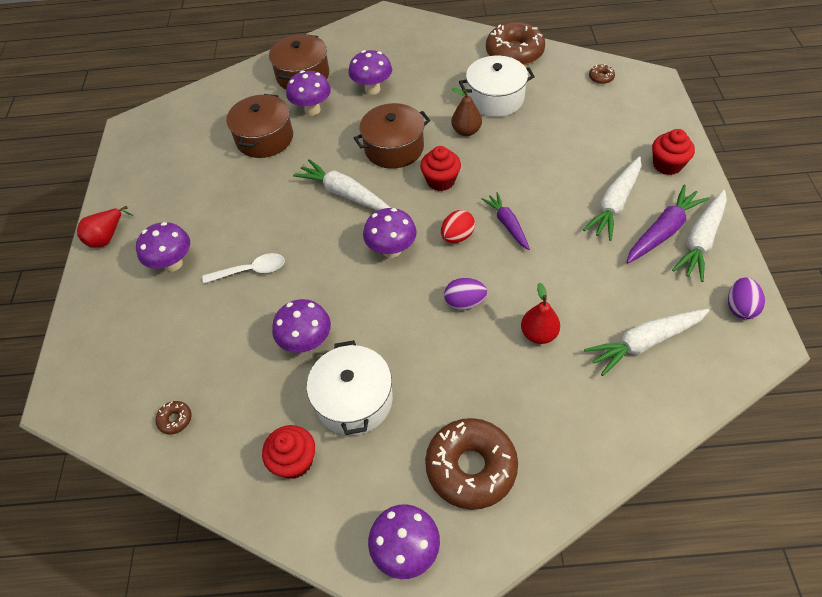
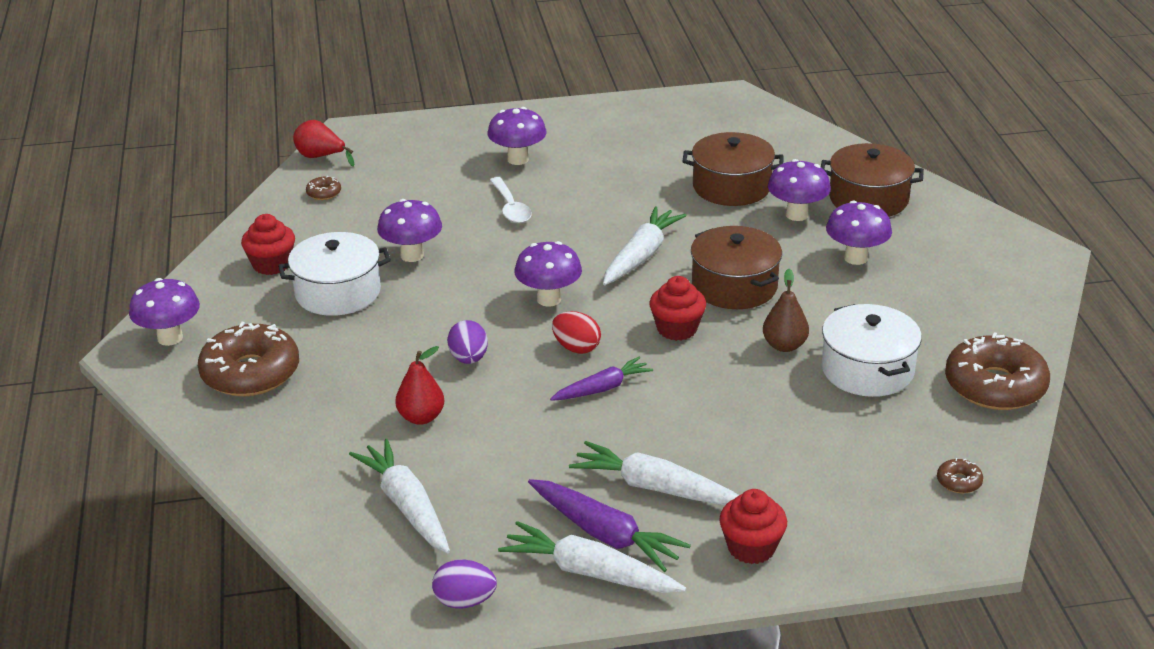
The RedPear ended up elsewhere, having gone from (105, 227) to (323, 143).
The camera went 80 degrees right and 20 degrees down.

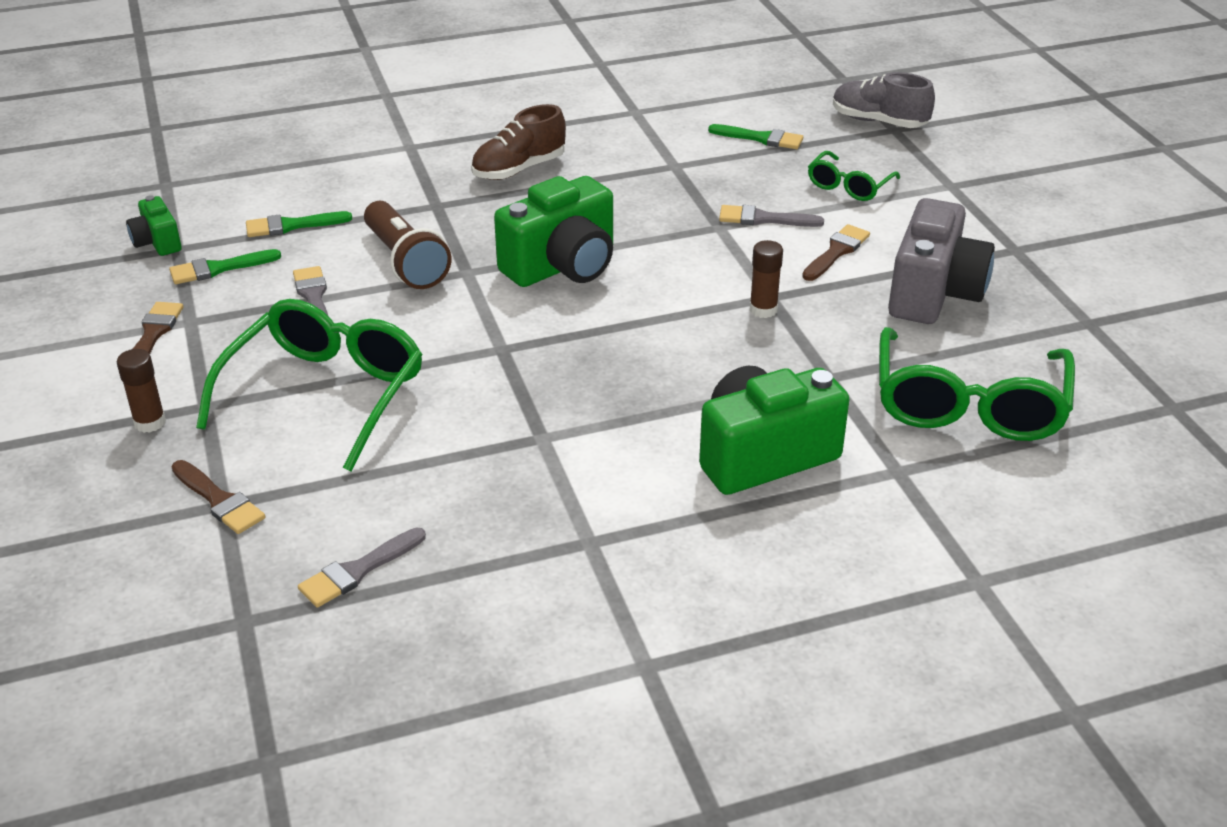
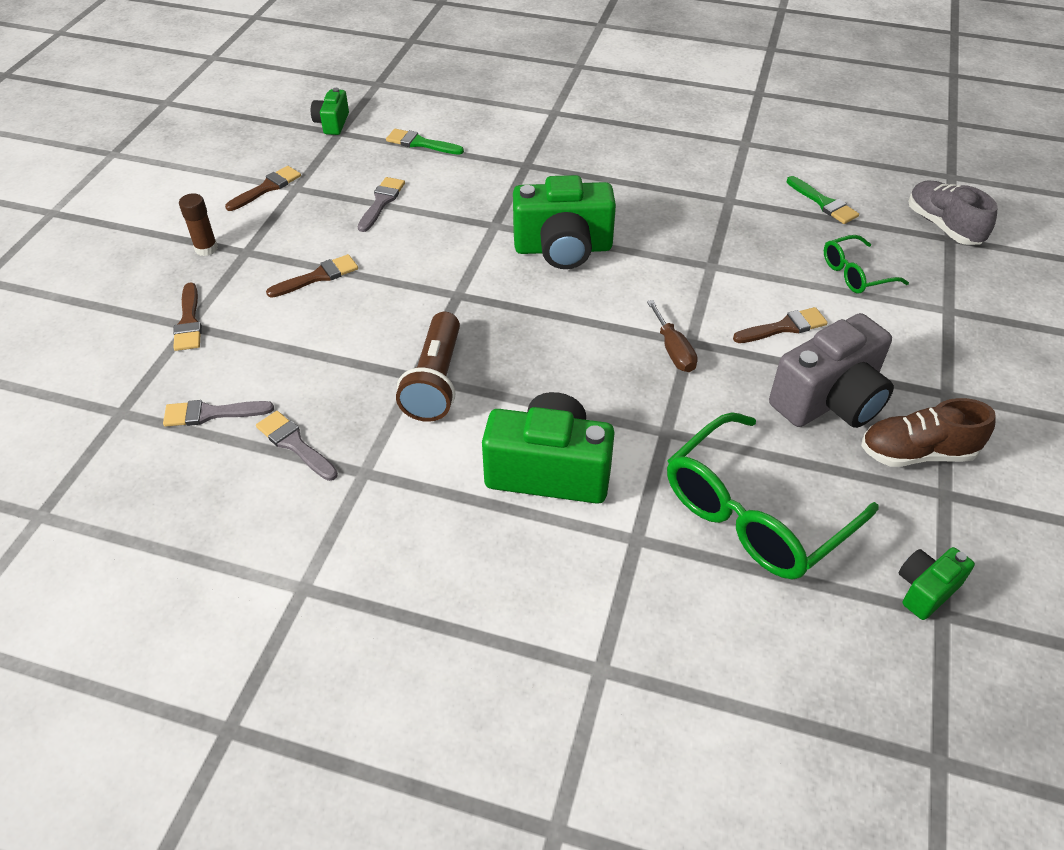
The second view lost the GreenBrush at (225, 266).
The second view gained the GreenCamera at (937, 583).
The BrownFlashlight ended up elsewhere, having gone from (407, 245) to (428, 367).
The BrownShoe ended up elsewhere, having gone from (518, 142) to (928, 432).
The GreyBrush ended up elsewhere, having gone from (771, 216) to (297, 446).
Where the GreenGlasses stood at (309, 385), the BrownBrush came to stand at (312, 276).
Where the BrownGlueStick stood at (766, 279), the BrownScrewdriver came to stand at (672, 336).
The camera went 35 degrees right and 10 degrees up.

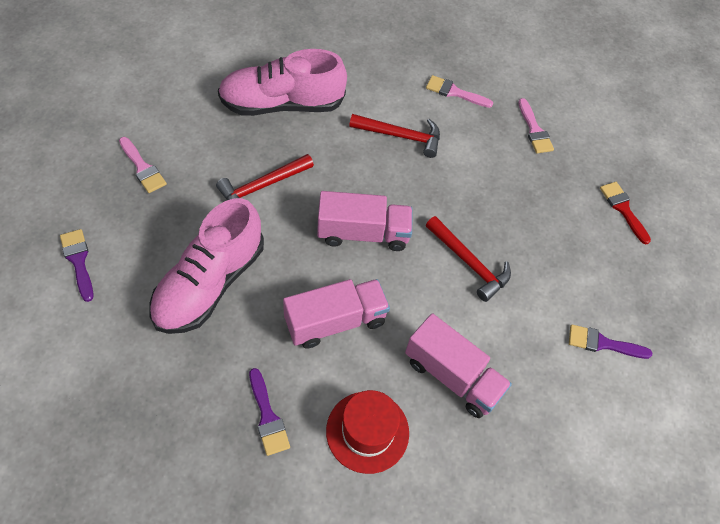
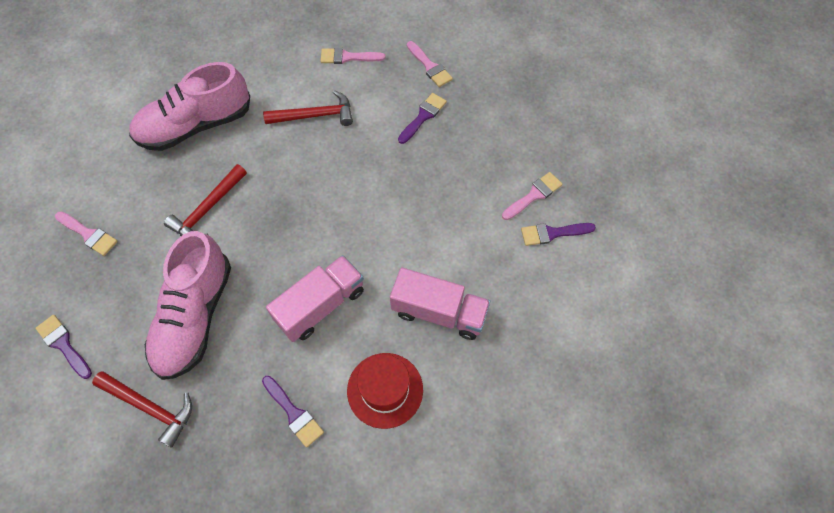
The second view lost the PinkTruck at (365, 221).
The second view lost the RedBrush at (625, 213).
The second view gained the PurpleBrush at (422, 118).
The second view gained the PinkBrush at (532, 196).
The RedHammer ended up elsewhere, having gone from (468, 259) to (142, 410).
The camera went 15 degrees left and 5 degrees up.

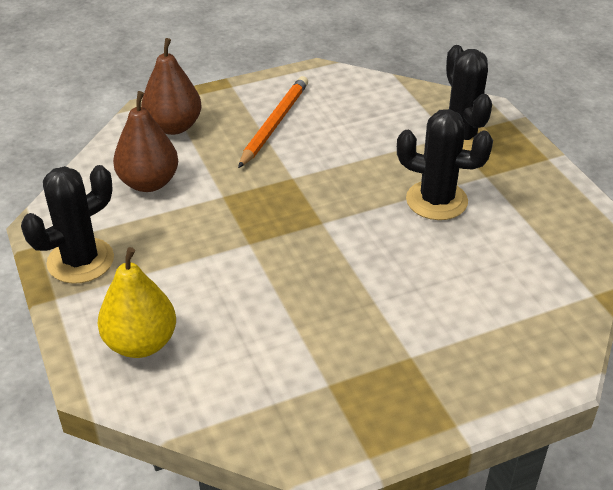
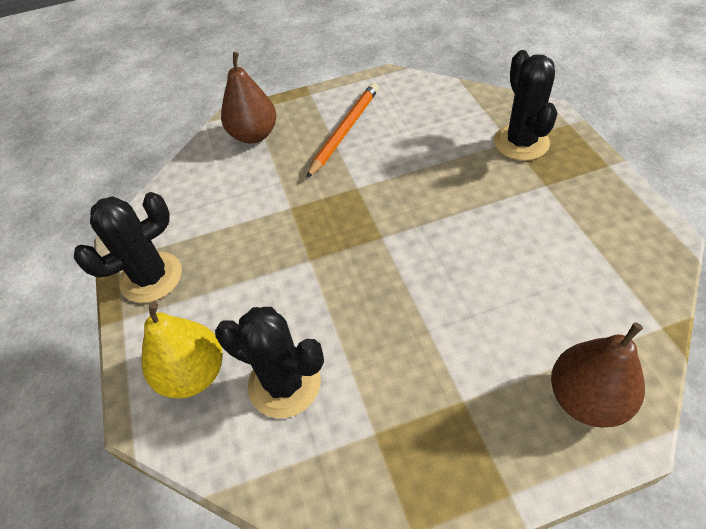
The BrownPear ended up elsewhere, having gone from (145, 141) to (598, 375).
The BlackCactus ended up elsewhere, having gone from (445, 164) to (269, 362).
The camera went 10 degrees right and 10 degrees up.

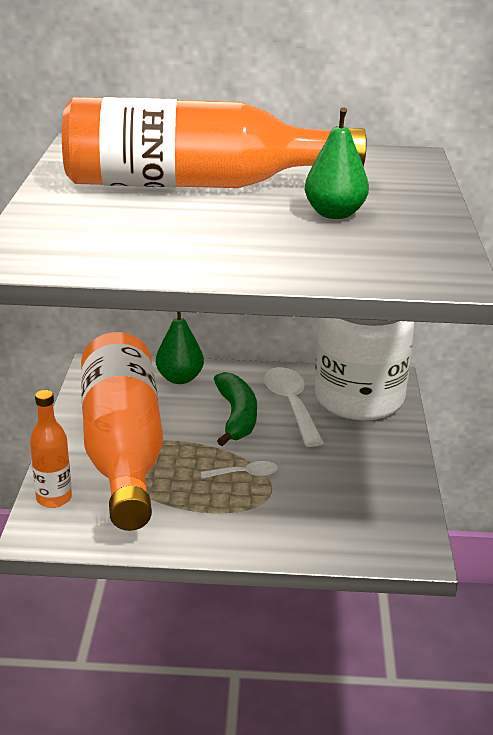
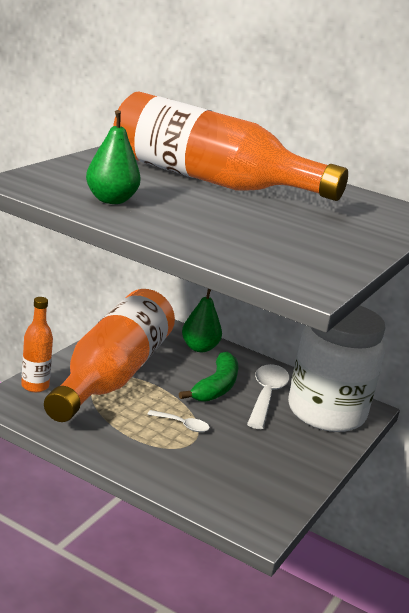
The GreenPear ended up elsewhere, having gone from (337, 163) to (113, 157).
The camera went 25 degrees right and 5 degrees down.

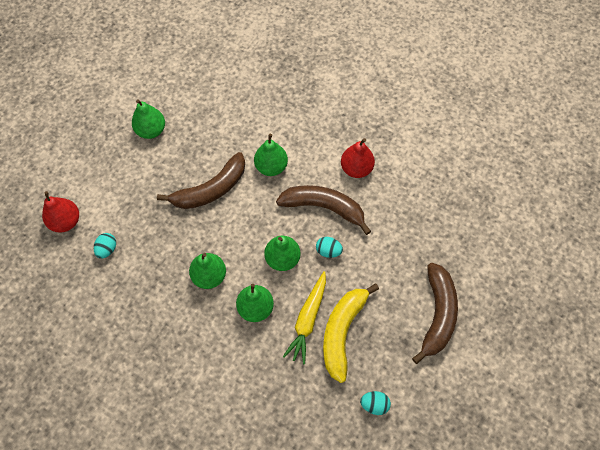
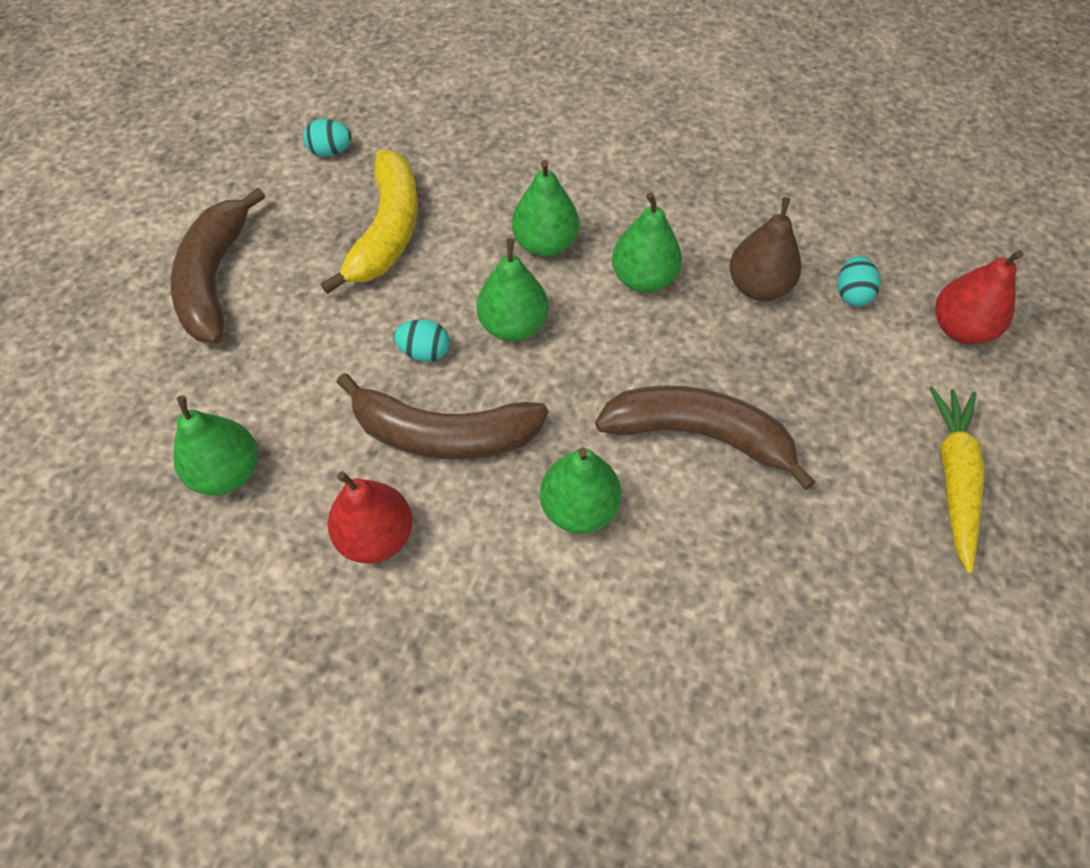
The second view gained the BrownPear at (765, 249).
The GreenPear ended up elsewhere, having gone from (148, 119) to (215, 445).
The YellowCarrot ended up elsewhere, having gone from (304, 317) to (957, 480).
The BrownBanana at (201, 180) ended up facing another way, 60 degrees clockwise from before.
The camera went 170 degrees right and 5 degrees down.

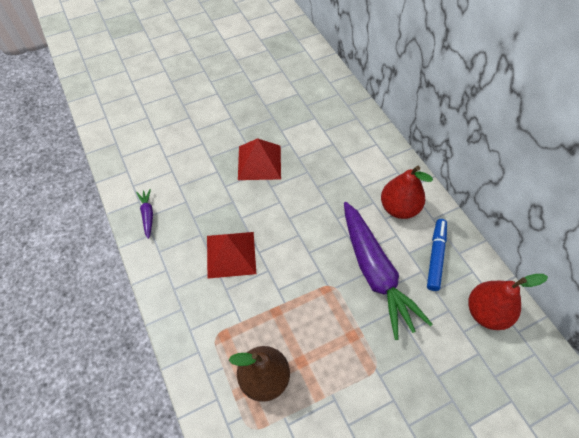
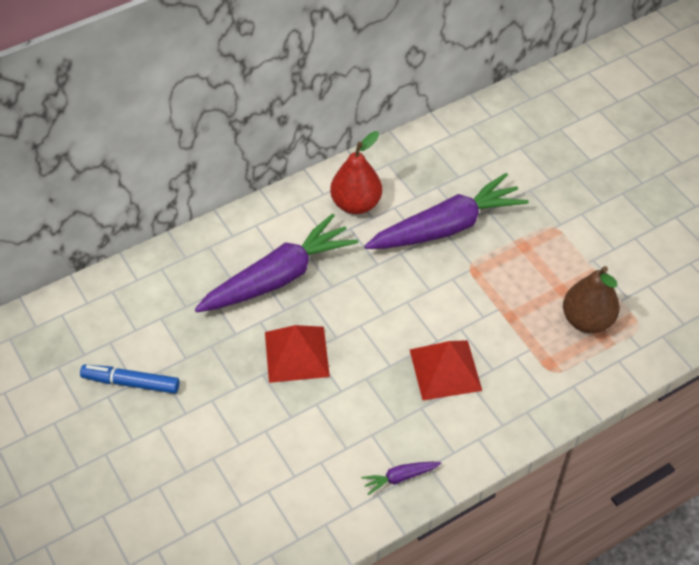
The second view lost the RedPear at (508, 302).
The second view gained the PurpleCarrot at (276, 262).
The BlueMarker ended up elsewhere, having gone from (437, 255) to (130, 379).
The camera went 95 degrees left and 5 degrees down.

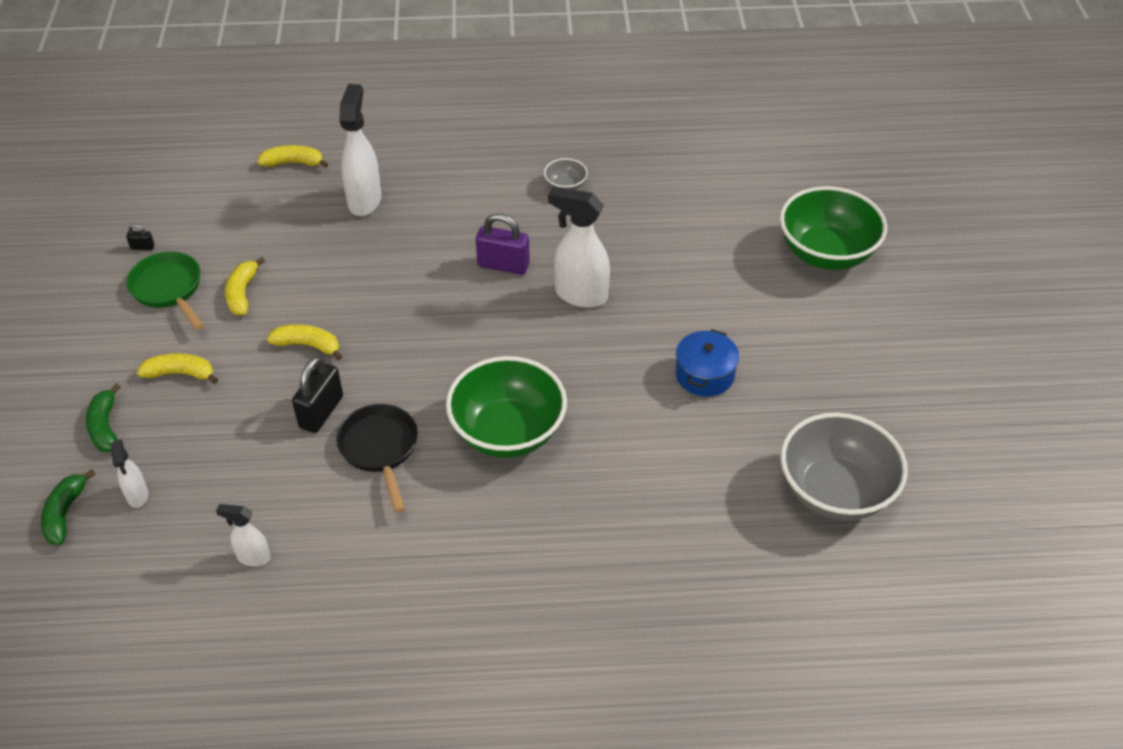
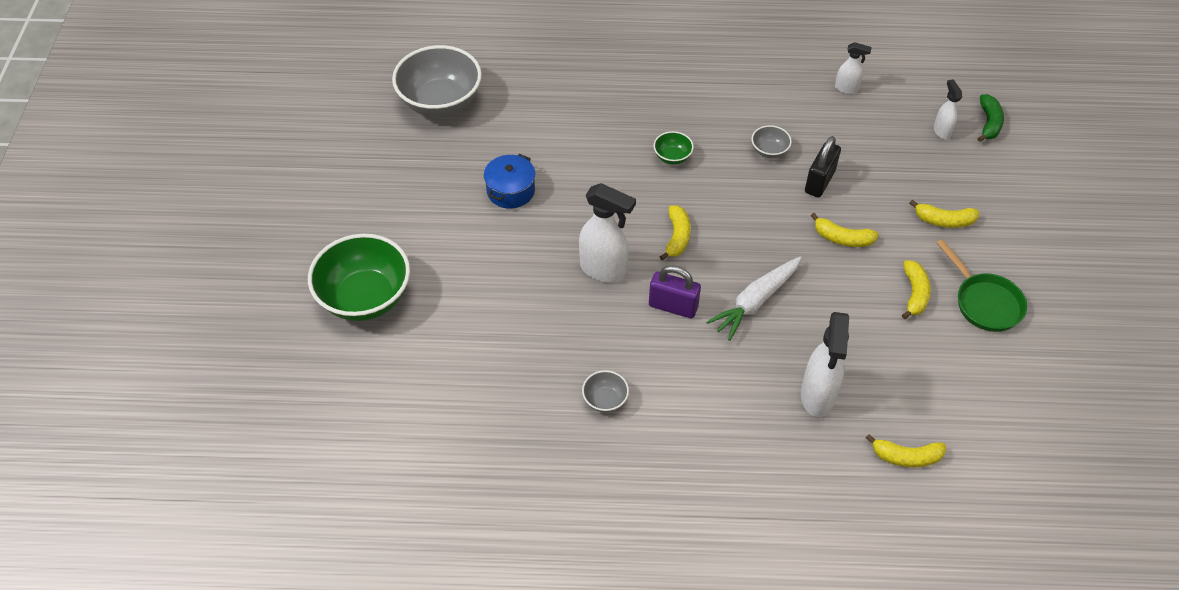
The second view lost the GreenBanana at (103, 418).
The second view lost the BlackPadlock at (140, 237).
The second view gained the YellowBanana at (675, 232).
The second view gained the WhiteCarrot at (753, 299).
Where the BlackPan stood at (377, 458), the GreyBowl came to stand at (772, 141).
The size of the GreenBowl at (506, 407) changed by a factor of 0.44.
The camera went 175 degrees left and 5 degrees up.

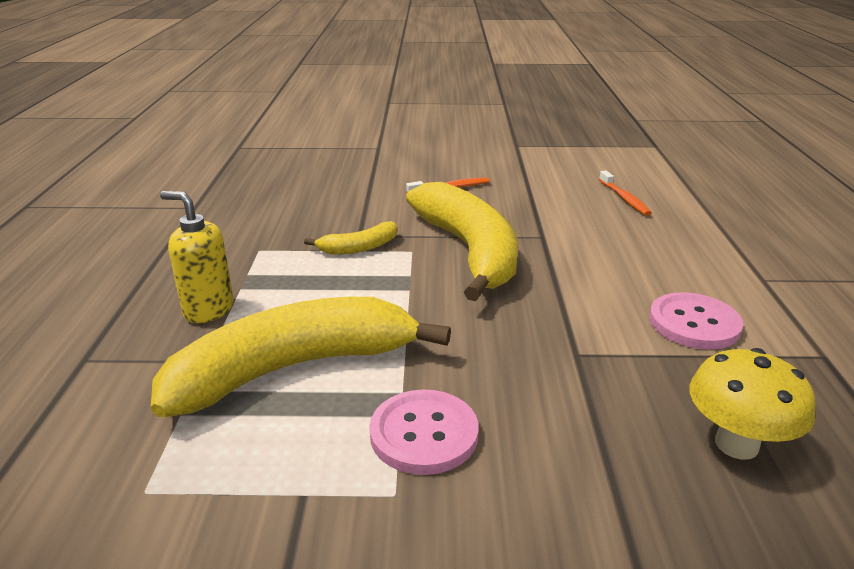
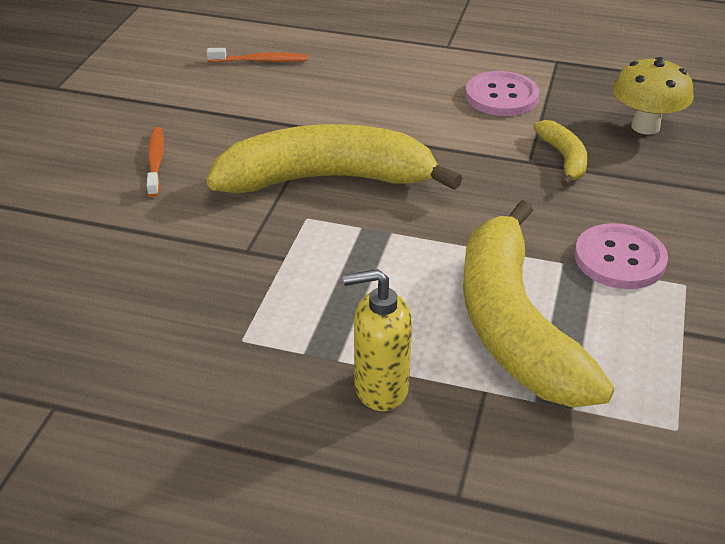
The YellowBanana ended up elsewhere, having gone from (351, 238) to (560, 153).
The YellowSoapDispenser at (197, 257) ended up facing another way, 45 degrees clockwise from before.
The camera went 75 degrees left and 10 degrees up.

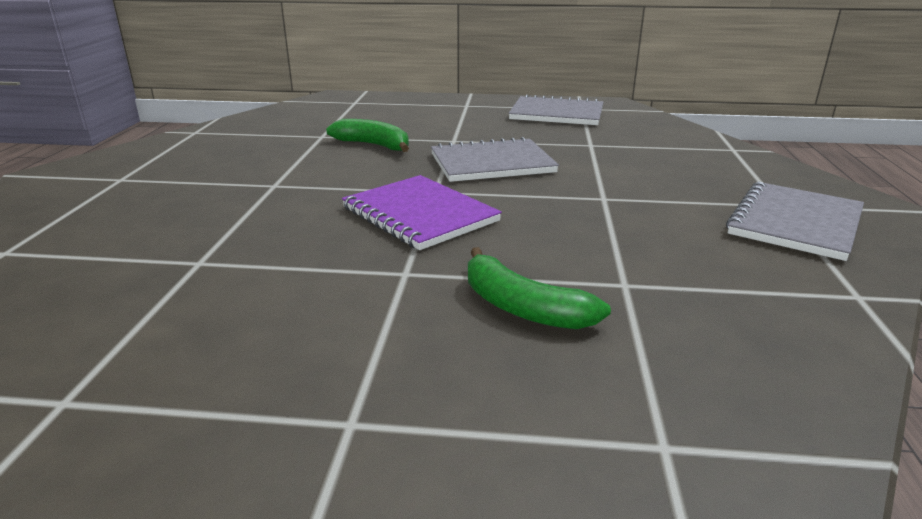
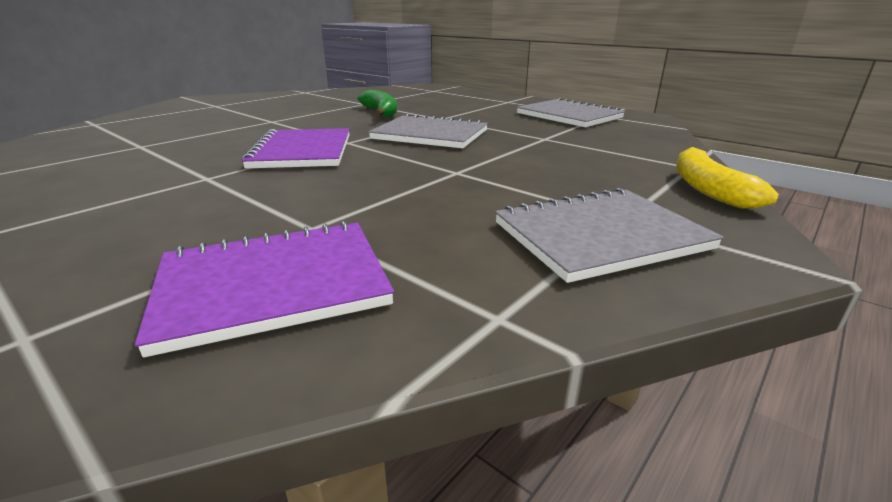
The second view lost the GreenBanana at (539, 288).
The second view gained the PurpleNotebook at (264, 289).
The second view gained the YellowBanana at (727, 177).
The camera went 35 degrees right and 0 degrees up.

